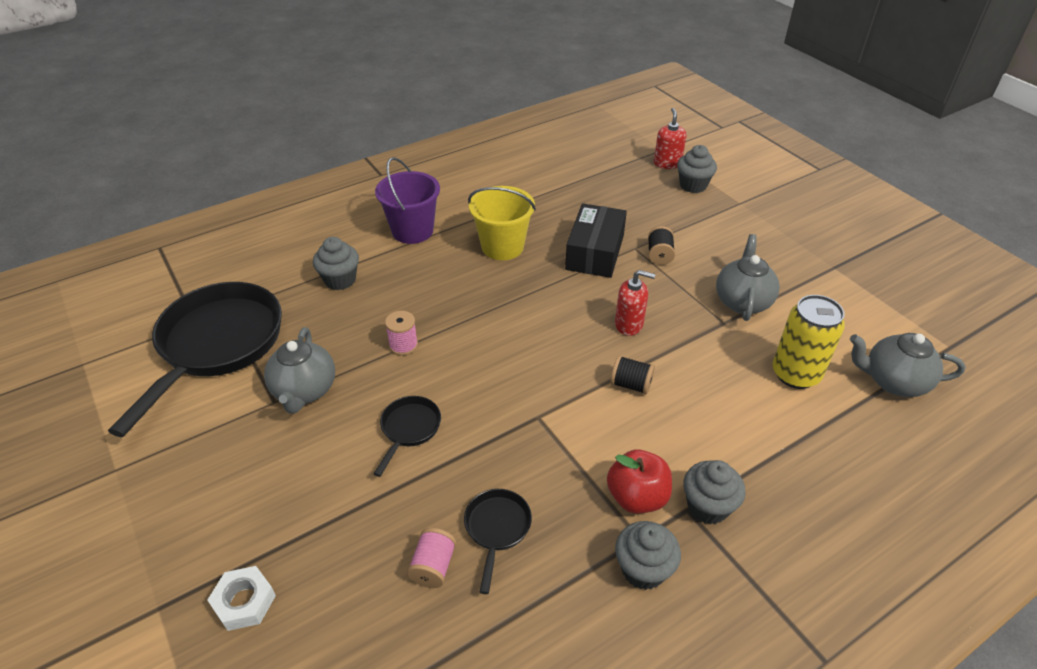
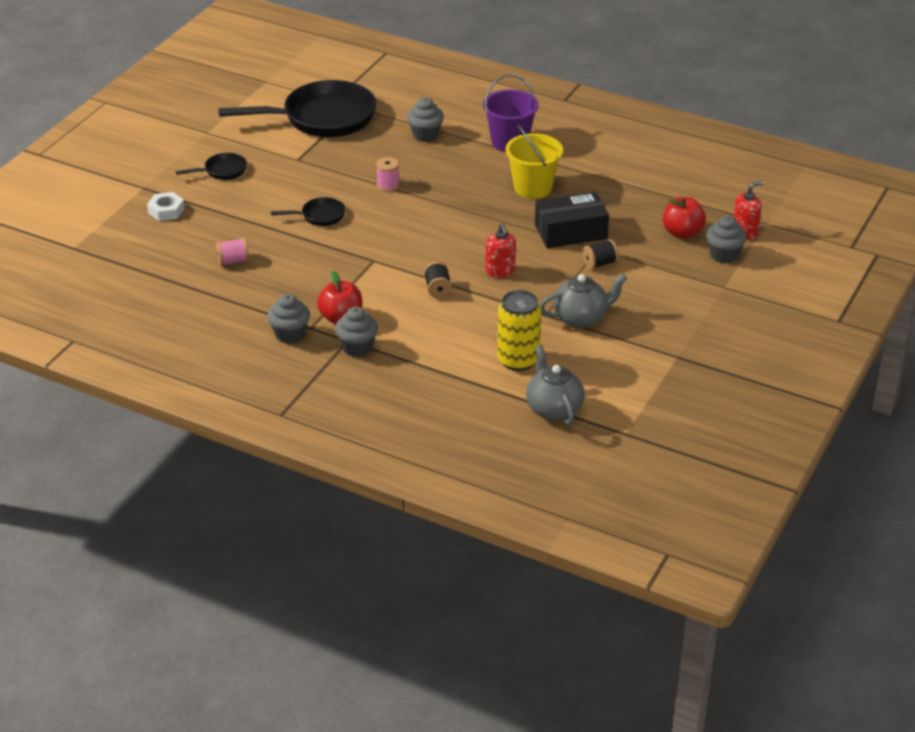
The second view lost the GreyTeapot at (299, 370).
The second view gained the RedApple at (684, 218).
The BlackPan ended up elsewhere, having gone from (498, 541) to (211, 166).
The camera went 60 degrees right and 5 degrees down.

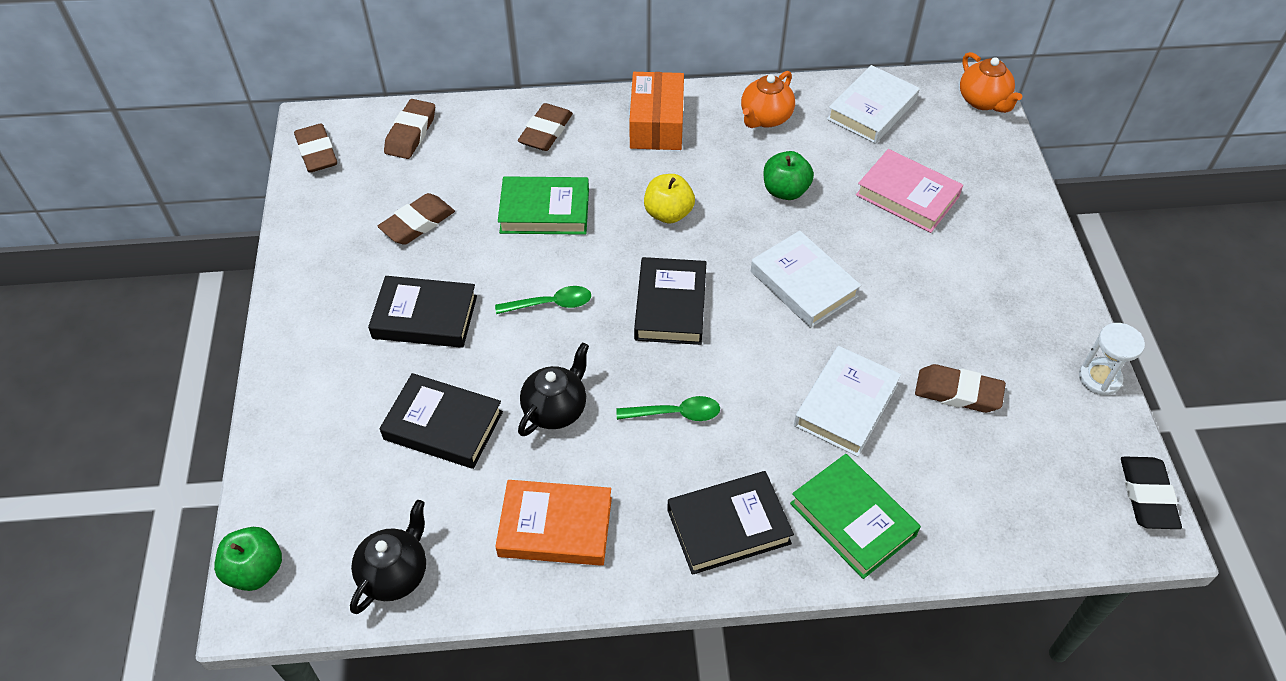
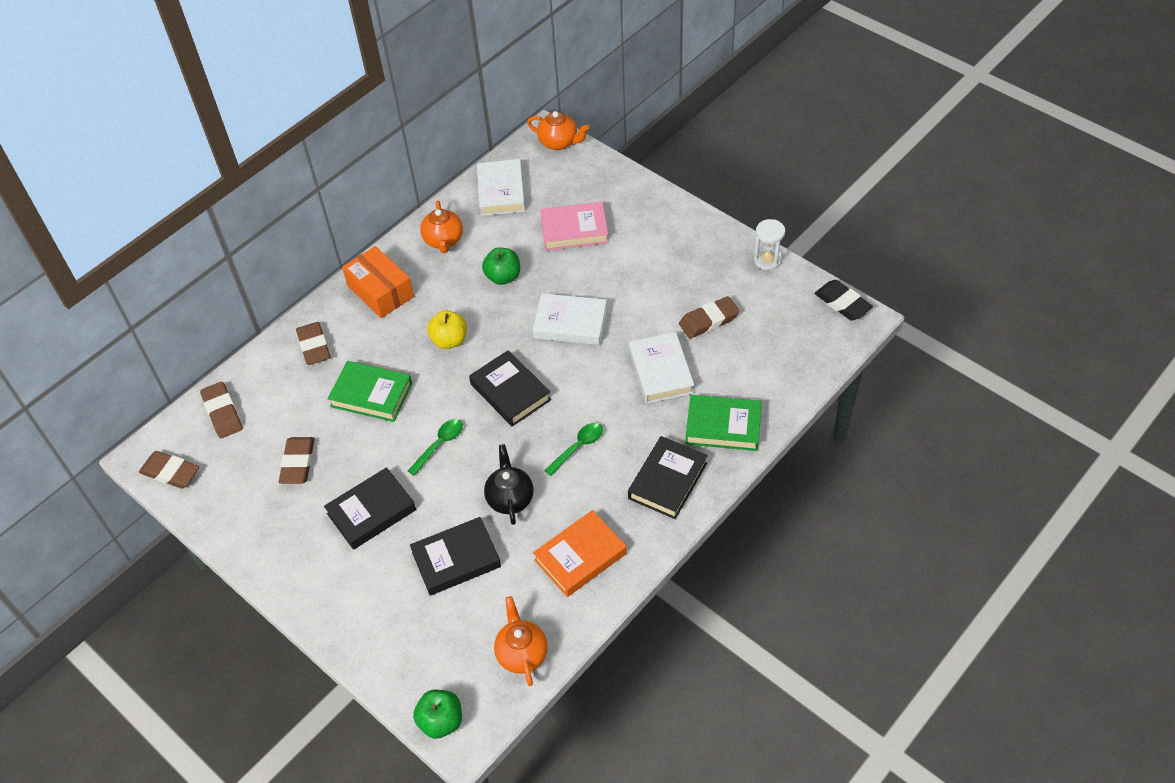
What was the BlackTeapot at (388, 557) turned into the OrangeTeapot at (521, 641).
The GreenBook at (543, 205) ended up facing another way, 60 degrees clockwise from before.
The camera went 40 degrees left and 0 degrees up.

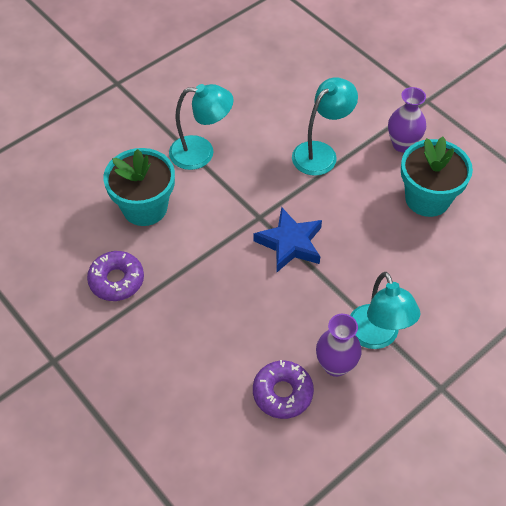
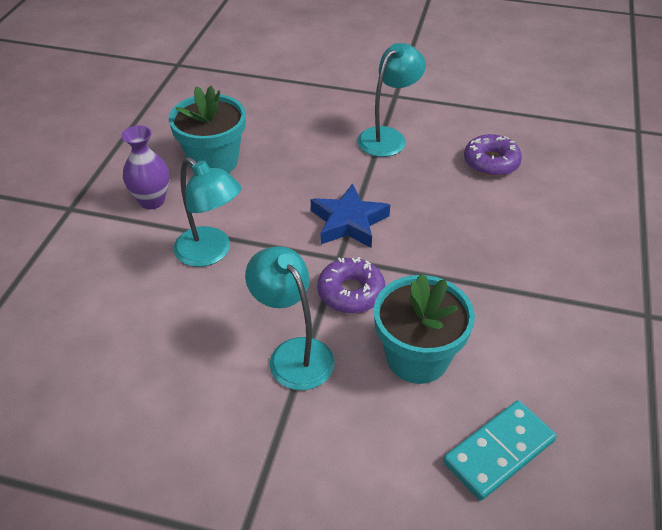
The second view lost the PurpleVase at (339, 345).
The second view gained the TurquoiseDomino at (500, 450).
The PurpleDonut ended up elsewhere, having gone from (115, 276) to (351, 285).
The TurquoiseLamp at (325, 126) ended up facing another way, 150 degrees counterclockwise from before.
The camera went 125 degrees left and 10 degrees down.

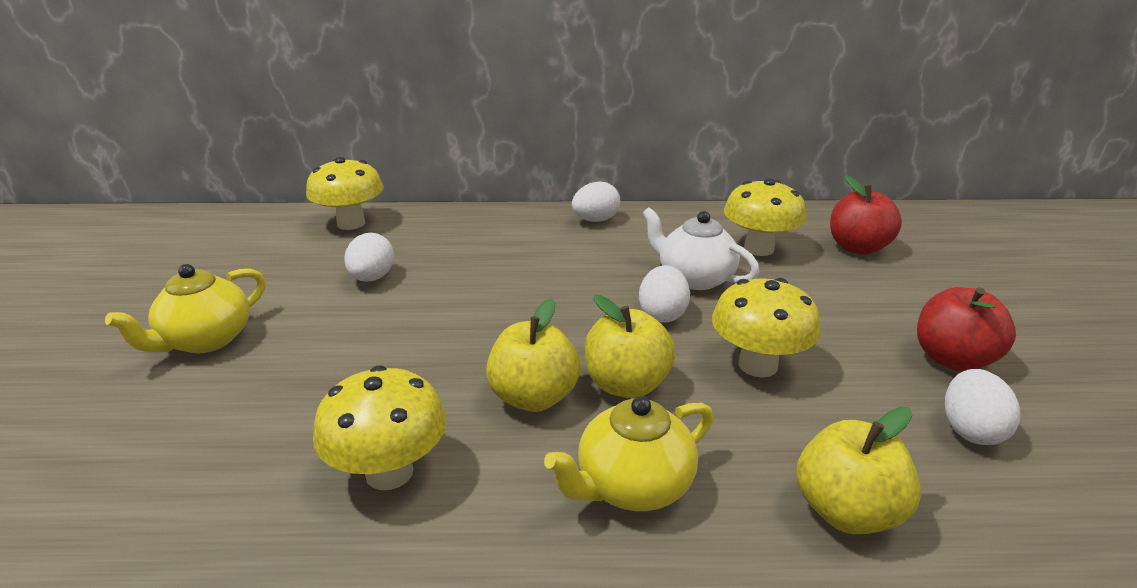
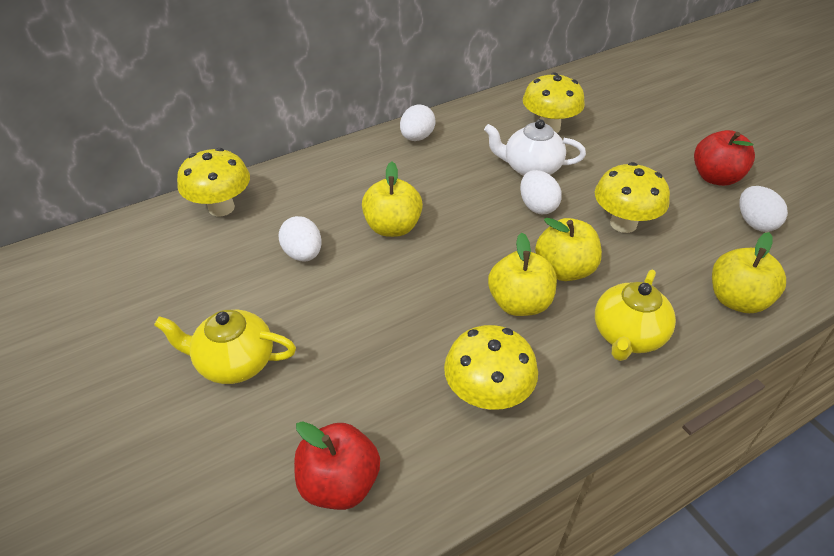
The second view gained the YellowApple at (392, 199).
The RedApple ended up elsewhere, having gone from (866, 215) to (337, 465).
The YellowTeapot at (185, 308) ended up facing another way, 90 degrees clockwise from before.
The camera went 30 degrees left and 15 degrees up.

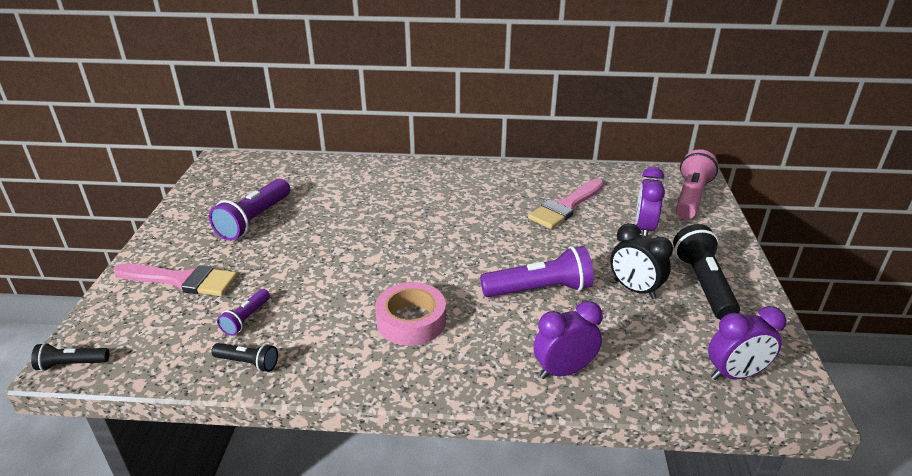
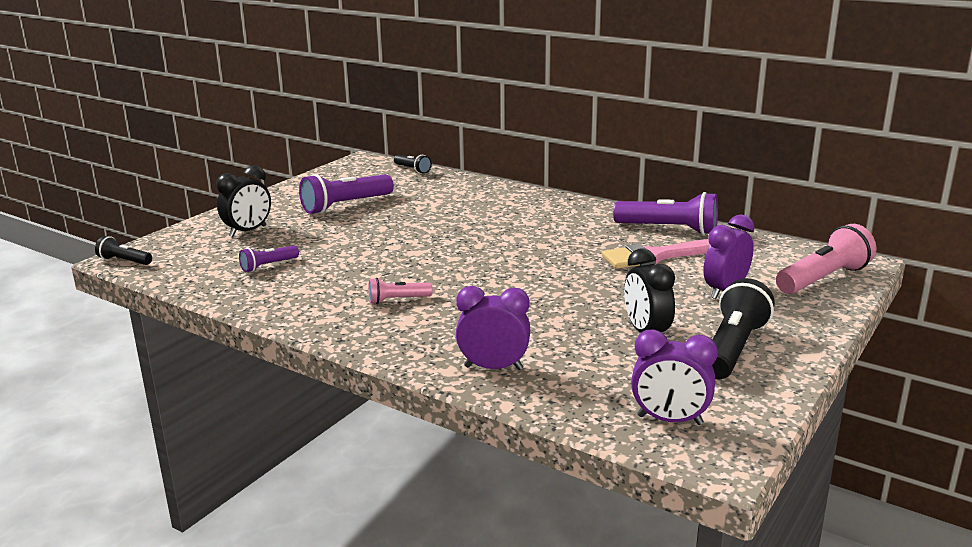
The BlackFlashlight ended up elsewhere, having gone from (244, 357) to (413, 164).
The PurpleFlashlight ended up elsewhere, having gone from (537, 271) to (665, 213).
Where the PinkBrush stood at (176, 279), the BlackClock came to stand at (243, 201).
Where the PinkTape stood at (410, 314), the PinkFlashlight came to stand at (400, 291).
The camera went 30 degrees right and 10 degrees down.

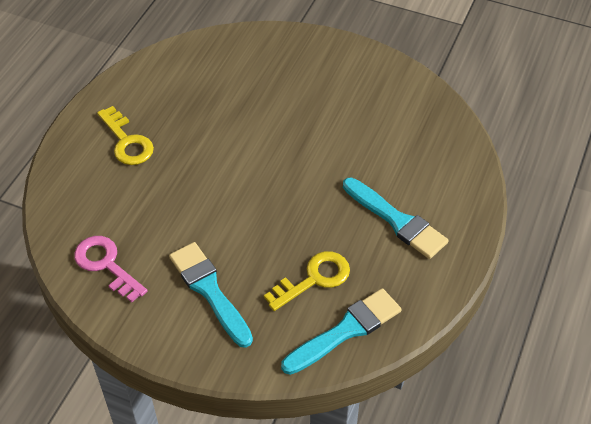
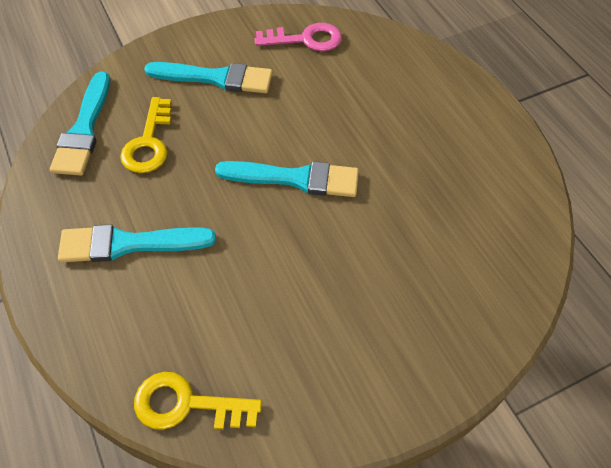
The second view gained the TurquoiseBrush at (287, 179).
The YellowKey ended up elsewhere, having gone from (125, 135) to (198, 401).
The camera went 130 degrees right and 5 degrees up.

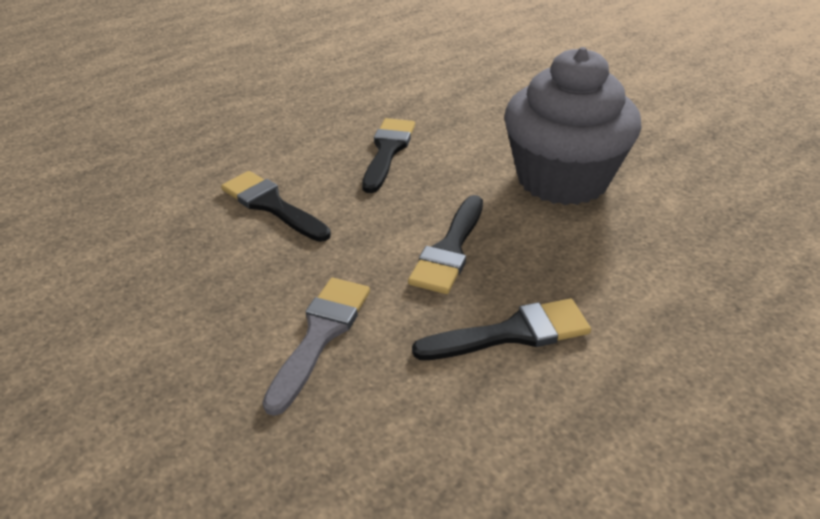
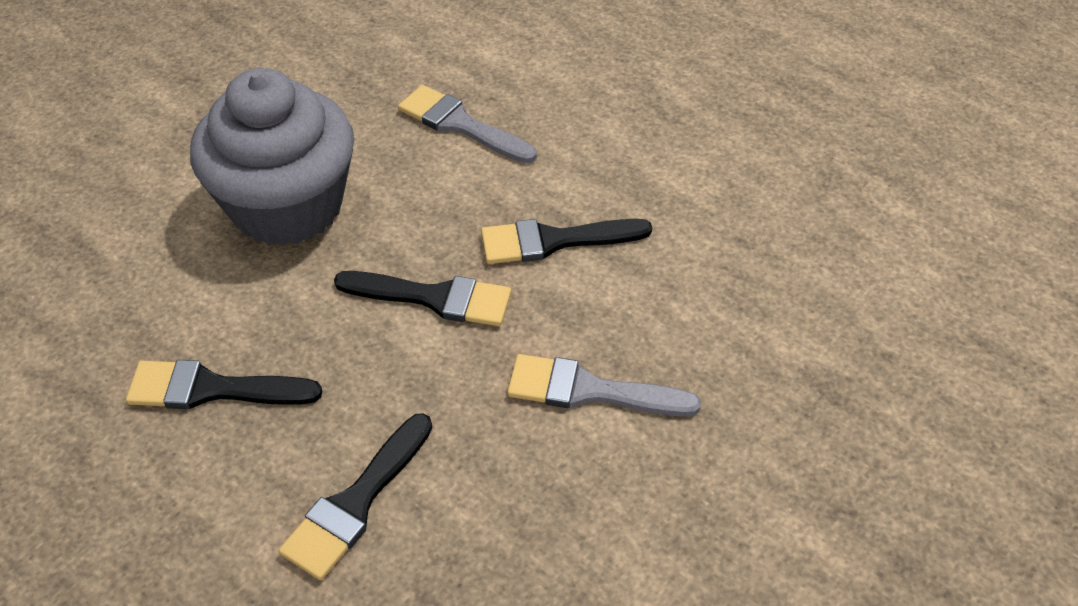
The second view gained the GreyBrush at (467, 124).
The BlackBrush at (501, 329) ended up facing another way, 75 degrees counterclockwise from before.
The camera went 100 degrees left and 10 degrees up.

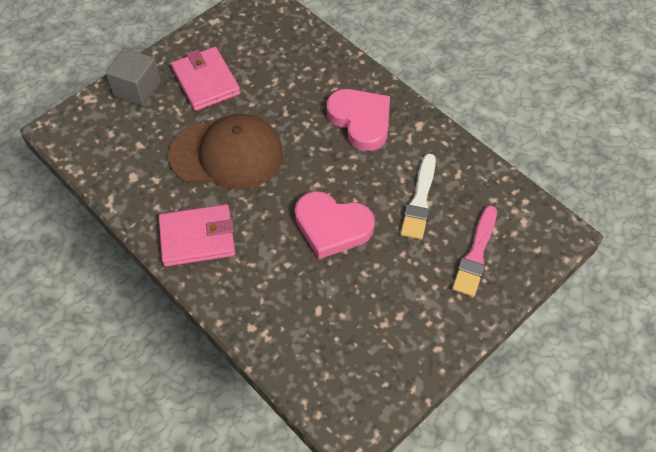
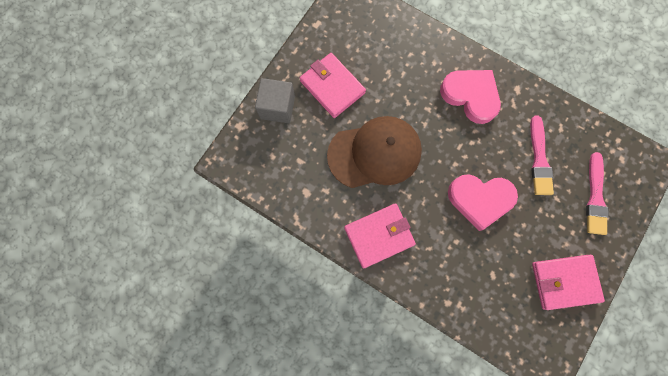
The second view gained the PinkWallet at (568, 282).
What was the WhiteBrush at (418, 197) turned into the PinkBrush at (542, 155).
The camera went 15 degrees left and 20 degrees up.

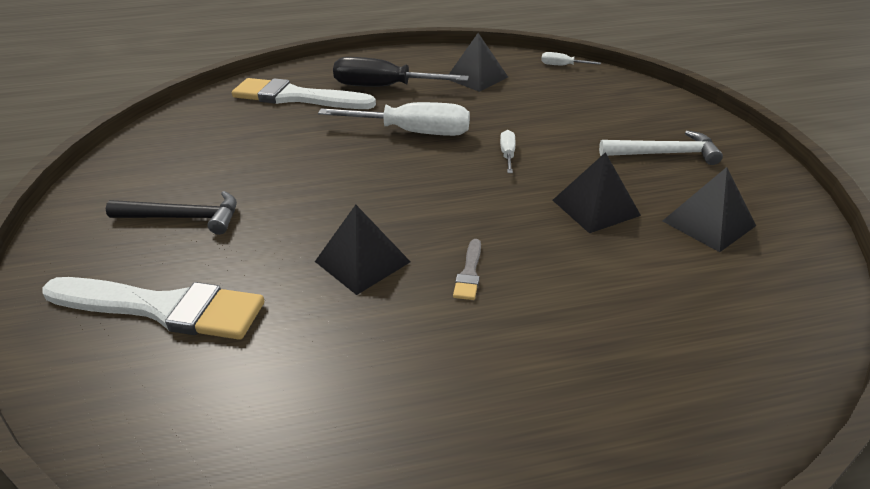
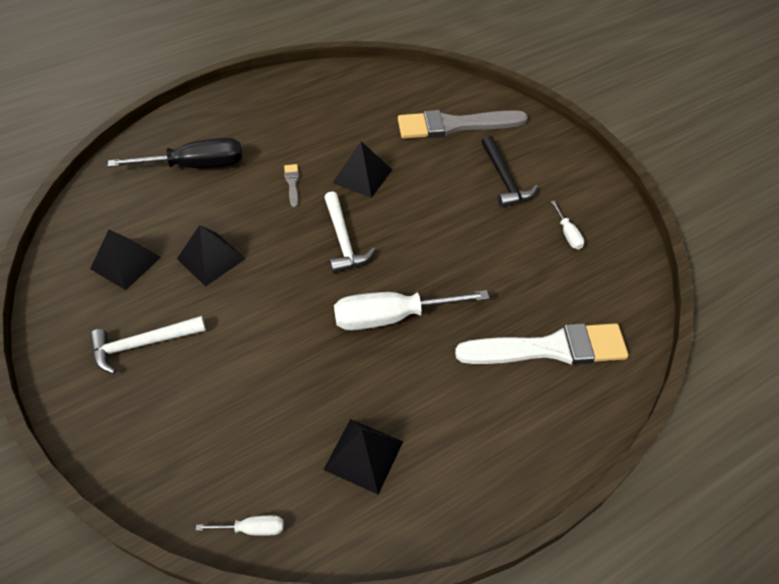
The second view gained the WhiteHammer at (349, 232).
The BlackScrewdriver ended up elsewhere, having gone from (401, 72) to (175, 153).
The WhiteScrewdriver ended up elsewhere, having gone from (508, 151) to (567, 224).
What was the WhiteBrush at (153, 308) turned into the GreyBrush at (463, 124).
The BlackHammer at (171, 213) ended up facing another way, 90 degrees counterclockwise from before.
The camera went 160 degrees right and 15 degrees up.

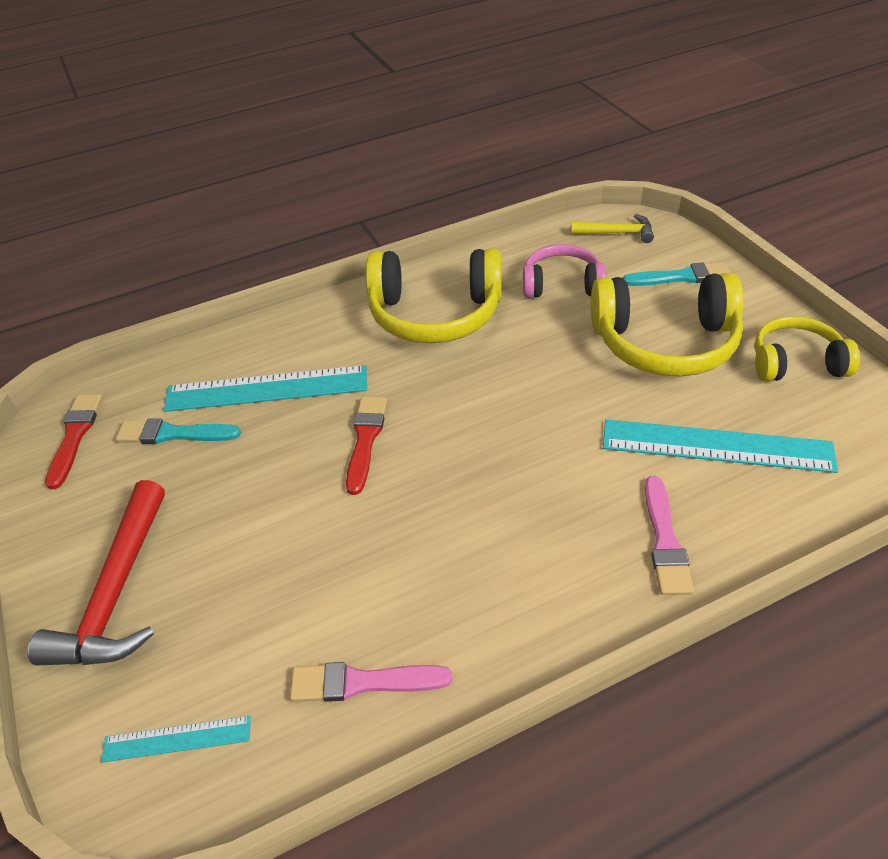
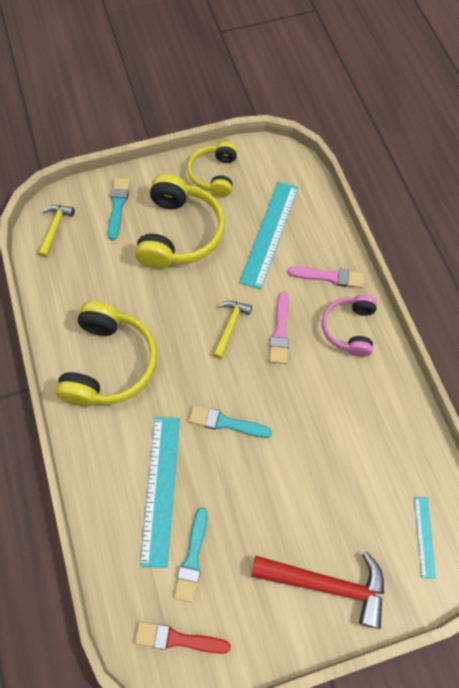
The second view gained the YellowHammer at (232, 330).
The PinkBrush ended up elsewhere, having gone from (371, 682) to (279, 327).
The PinkHeadphones ended up elsewhere, having gone from (565, 271) to (349, 326).
What was the RedBrush at (366, 445) turned into the TurquoiseBrush at (230, 421).
The camera went 85 degrees left and 20 degrees up.

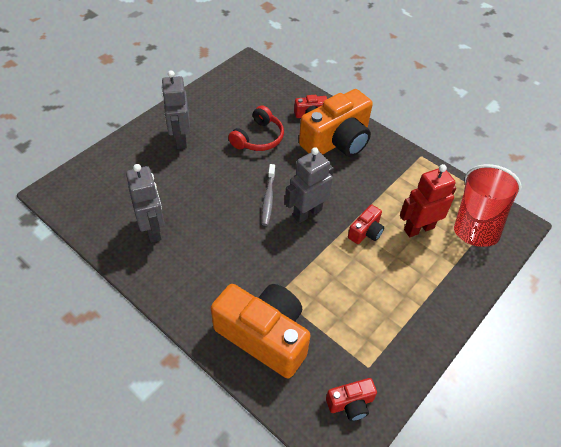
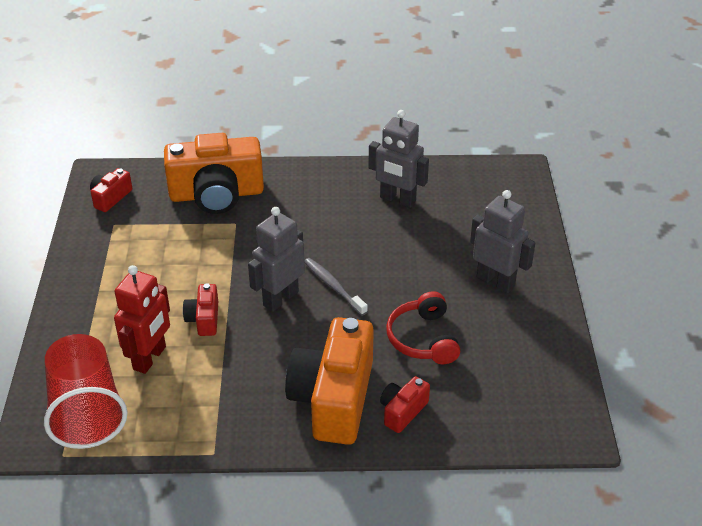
The GreyRobot at (309, 185) ended up facing another way, 150 degrees counterclockwise from before.
The camera went 140 degrees right and 10 degrees down.

